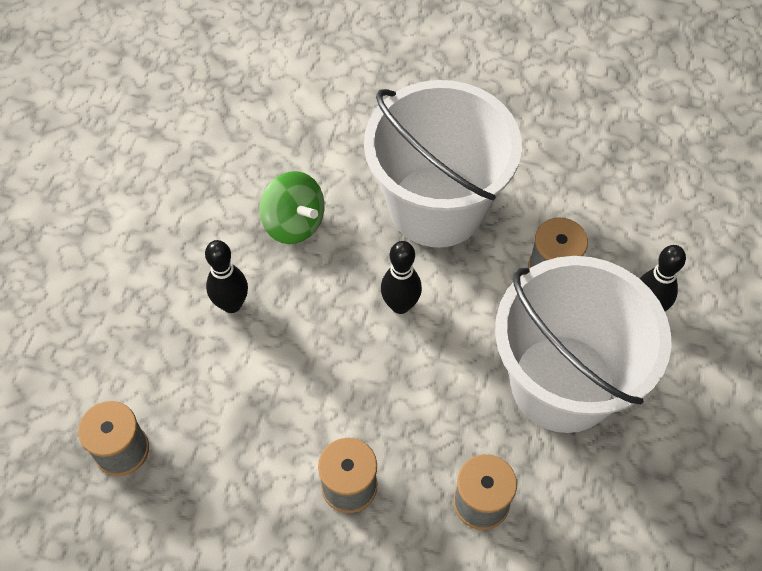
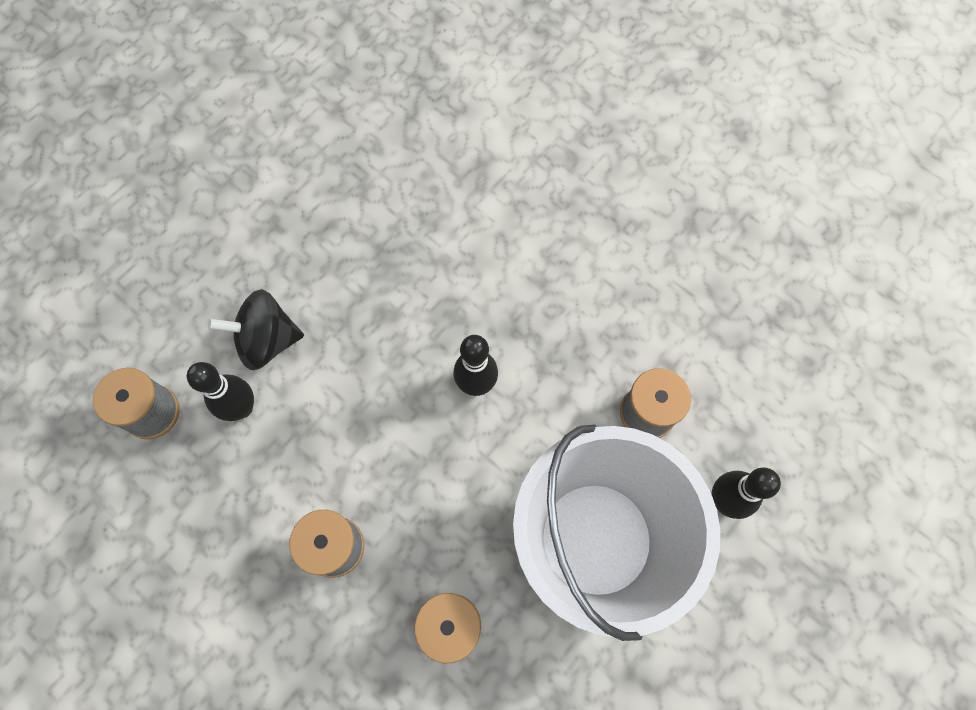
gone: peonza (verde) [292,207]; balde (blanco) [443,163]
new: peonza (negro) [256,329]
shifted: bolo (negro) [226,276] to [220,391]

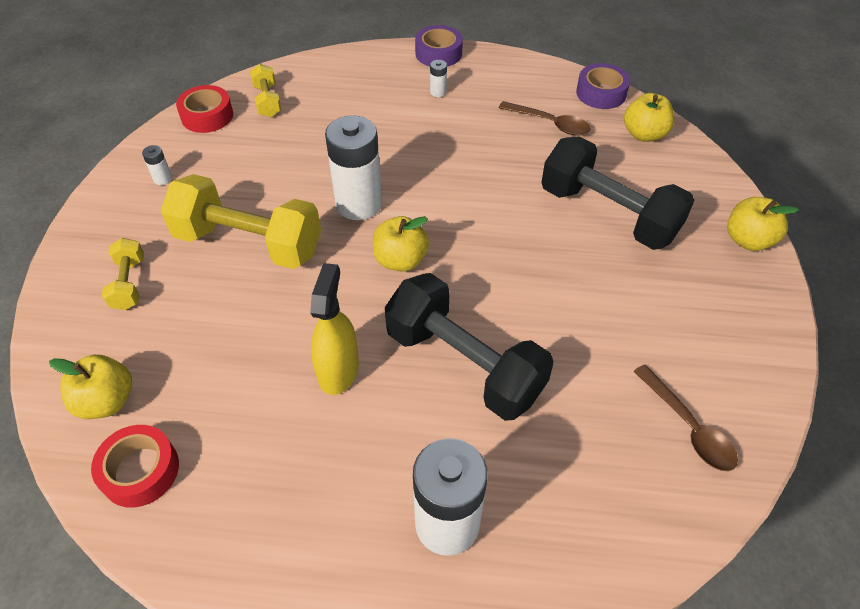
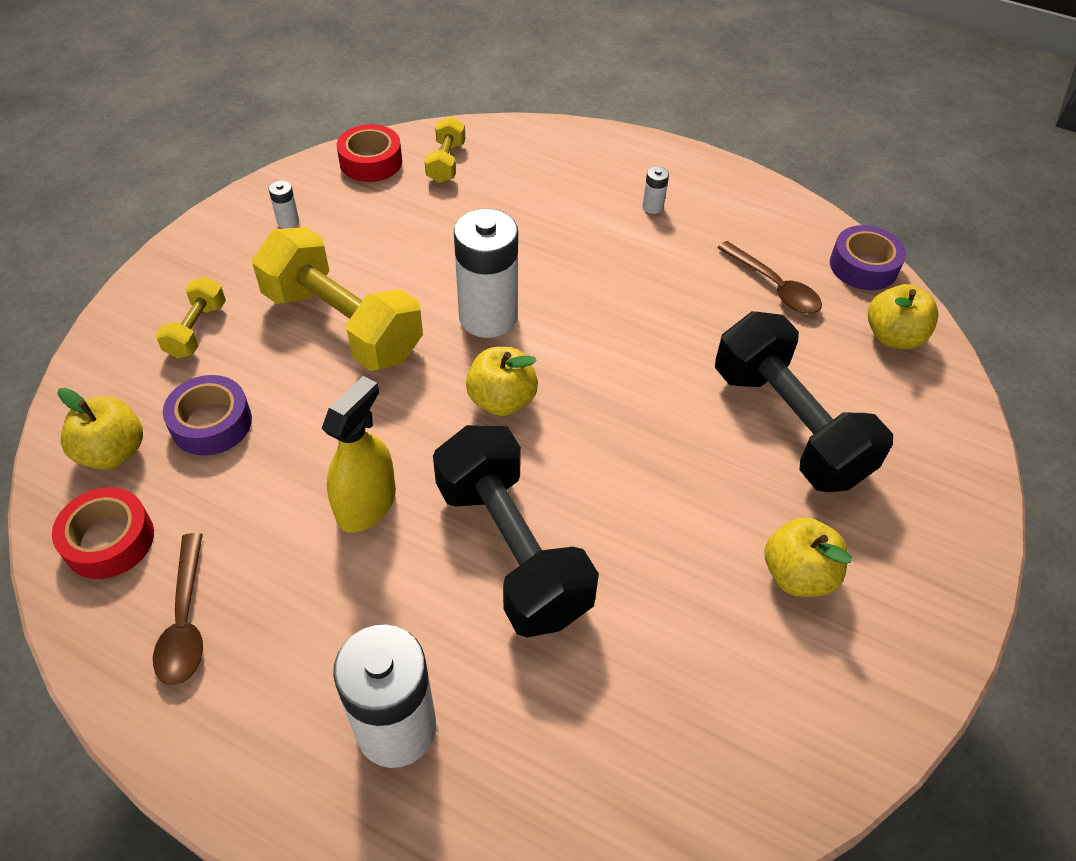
shifted: cinta adhesiva (morado) [439,46] to [207,415]; cuchara (marrón) [685,418] to [178,609]; manzana (amarillo) [763,224] to [808,557]

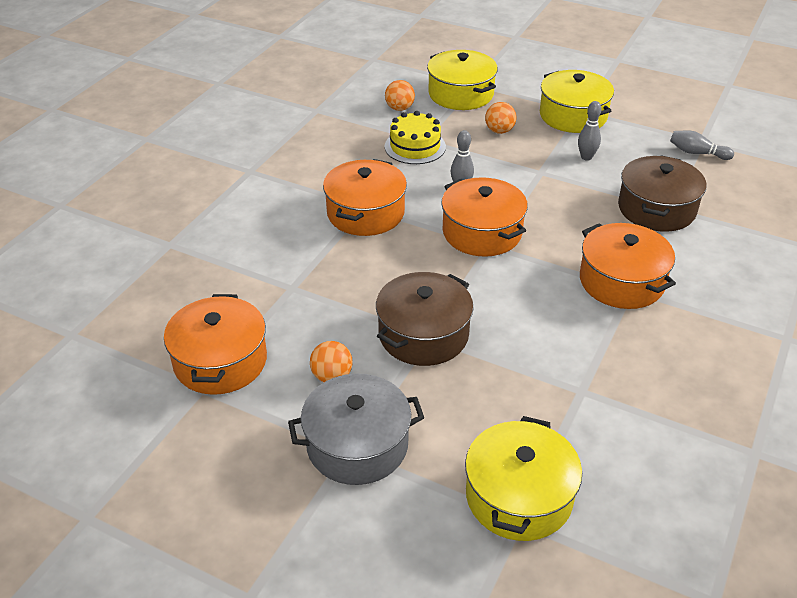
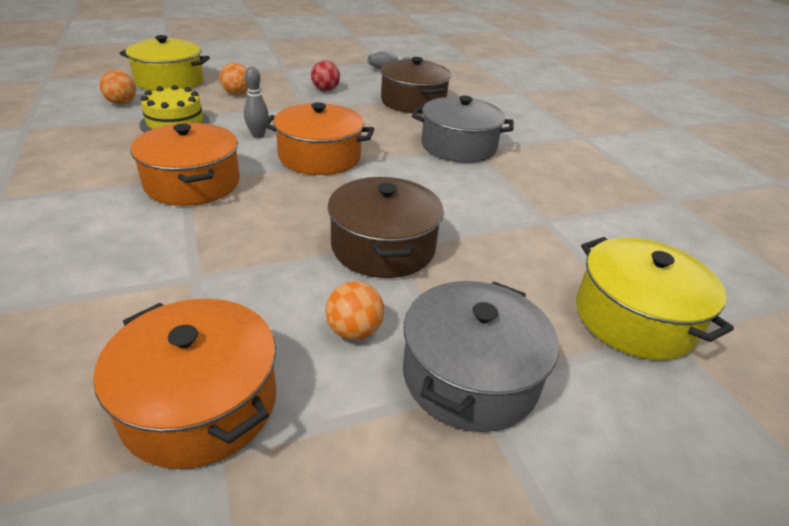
gone: olla (amarillo) [577,101]
swapped: bolo (gris) [589,131] to pelota (rojo) [325,75]
repainted: olla (naranja) [628,266] to olla (gris) [462,129]

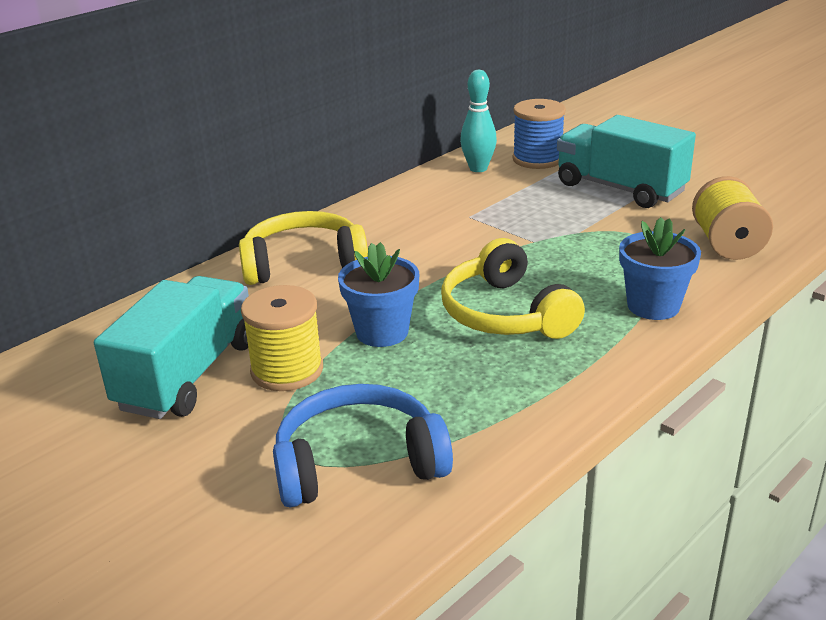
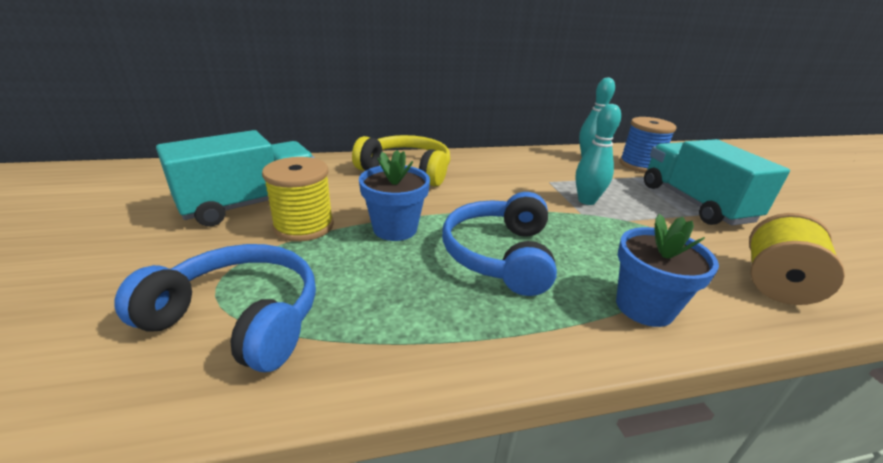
new: bolo (turquesa) [598,154]
repainted: auriculares (amarillo) [513,288] to auriculares (azul) [499,244]

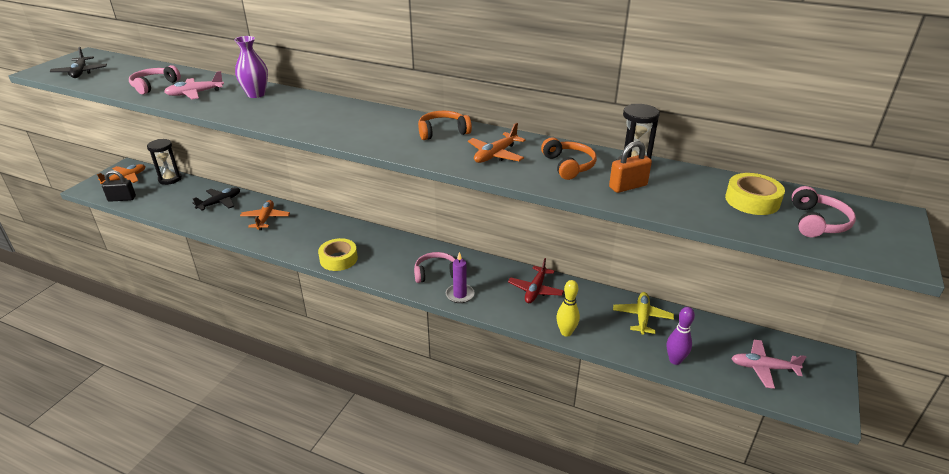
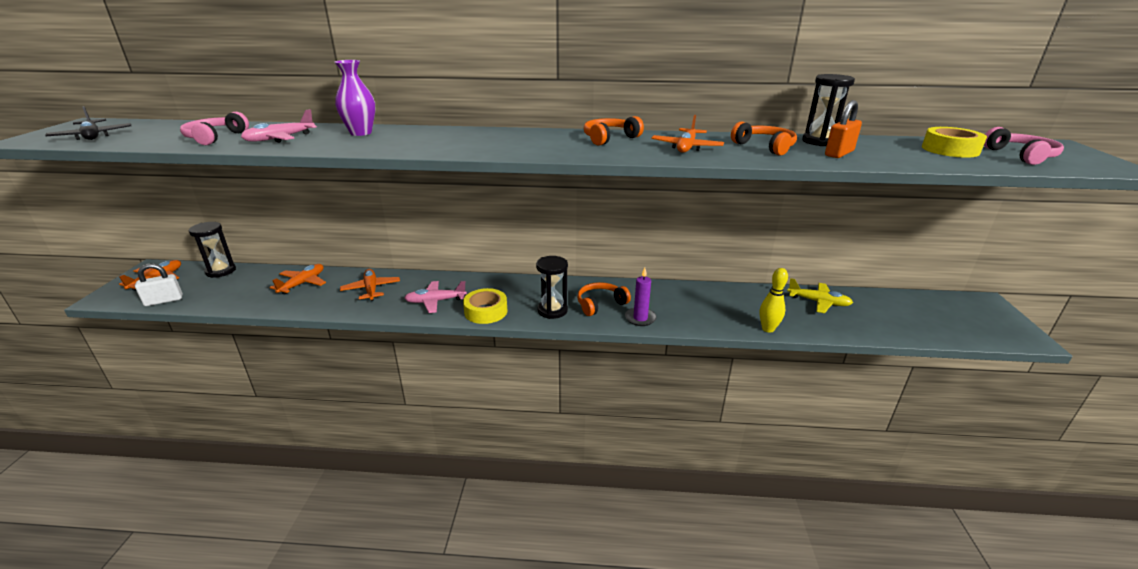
gone: avión (rojo) [536,280]; bolo (morado) [681,336]
new: reloj de arena (negro) [552,287]
shifted: avión (rosa) [768,364] to [435,297]
repainted: candado (negro) [119,186] to candado (blanco) [159,285]; avión (negro) [216,199] to avión (naranja) [298,279]; auriculares (rosa) [435,267] to auriculares (naranja) [604,299]
rotated: avión (amarillo) [643,313] = [820,295] 120 degrees clockwise

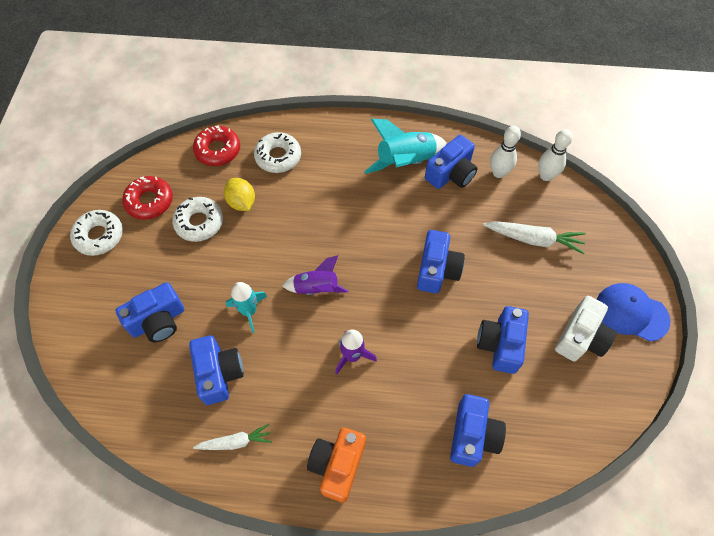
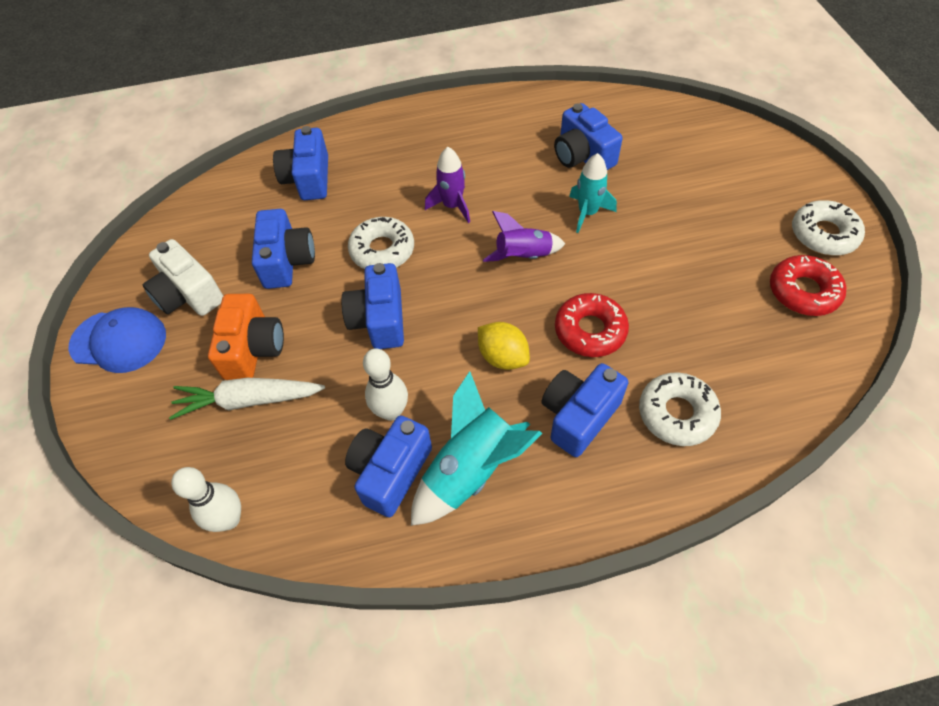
gone: zanahoria (blanco) [232,437]
shifted: cámara (azul) [149,312] to [585,410]; rosquilla (blanco) [197,219] to [381,243]; rosquilla (rojo) [216,146] to [592,325]; limón (amarillo) [239,194] to [504,346]; cámara (naranja) [336,465] to [246,337]; bolo (blanco) [505,152] to [385,384]
rotated: cámara (blanco) [586,328] = [183,277] 60 degrees counterclockwise

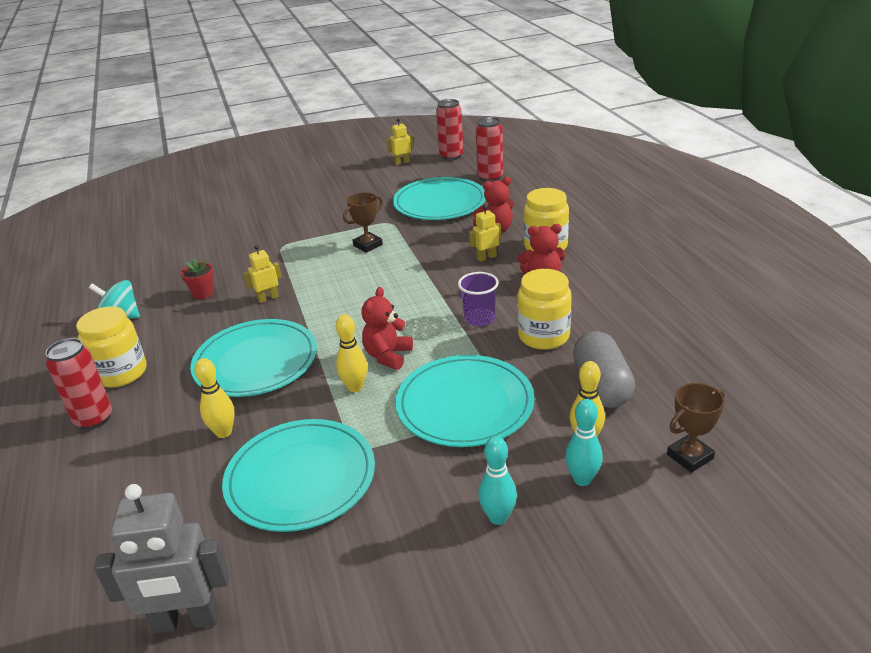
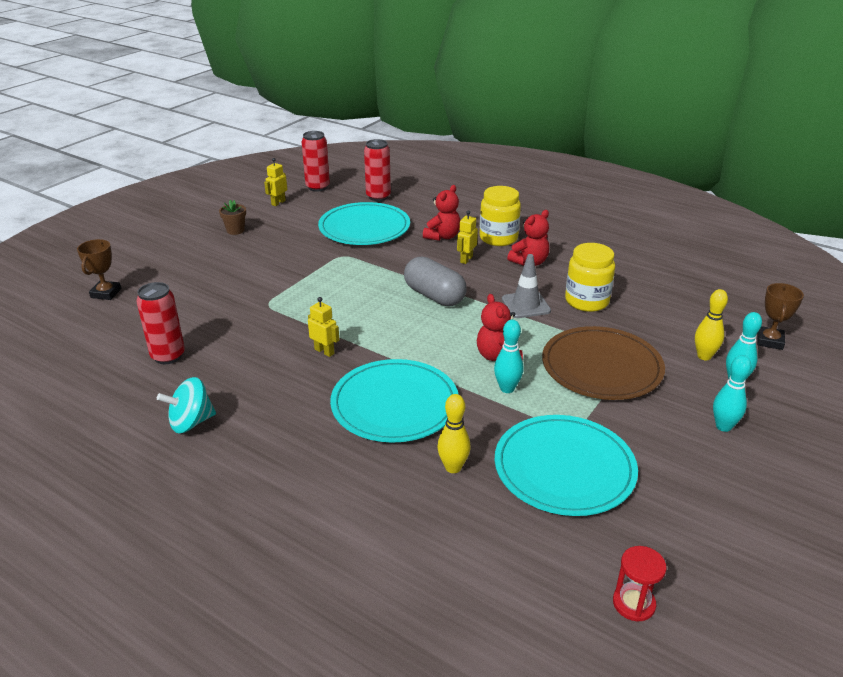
gone: tarro (amarillo) [111,347]; maceta (rojo) [197,279]
new: maceta (marrón) [232,217]
shifted: lata (rojo) [78,384] to [160,323]; trofeo (marrón) [363,222] to [99,269]; cápsula (gris) [604,369] to [435,281]
swapped: robot (gris) [161,558] to reloj de arena (rojo) [640,584]; vaso (morado) [478,299] to cono de tráfico (gris) [526,286]
repainted: bolo (amarillo) [351,353] to bolo (turquesa) [509,356]; plato (turquesa) [465,401] to plato (marrón) [603,363]
rotated: robot (amarillo) [262,274] = [323,327] 105 degrees clockwise

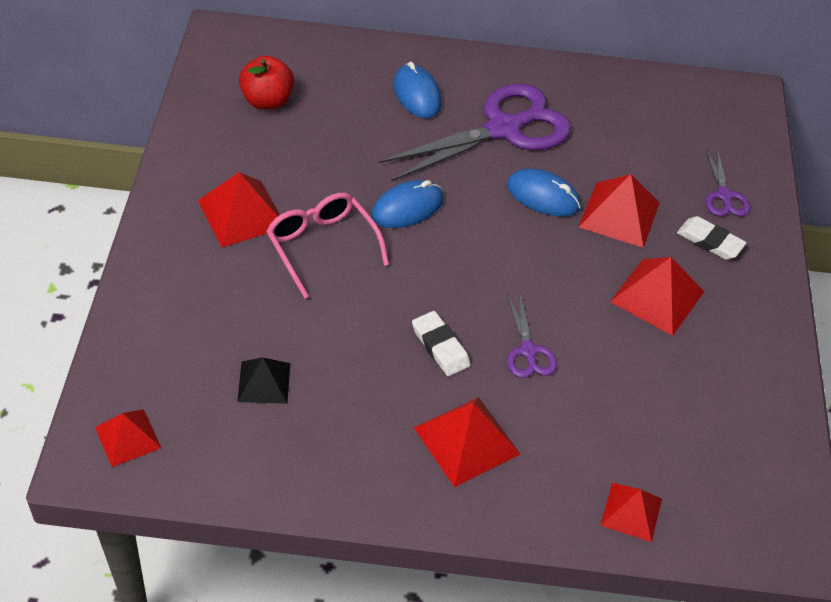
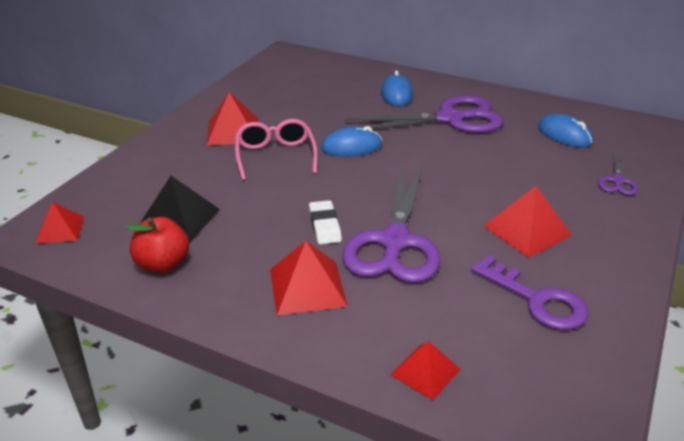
gone: pirámide (rojo) [619,211]; goma de borrar (blanco) [712,238]
new: llave (morado) [530,292]
shifted: manzana (rojo) [266,83] to [157,245]; ratón (azul) [544,193] to [565,131]
scaled: pirámide (negro) [263,380] = [180,210] x1.55; tijeras (morado) [532,336] = [391,225] x2.20

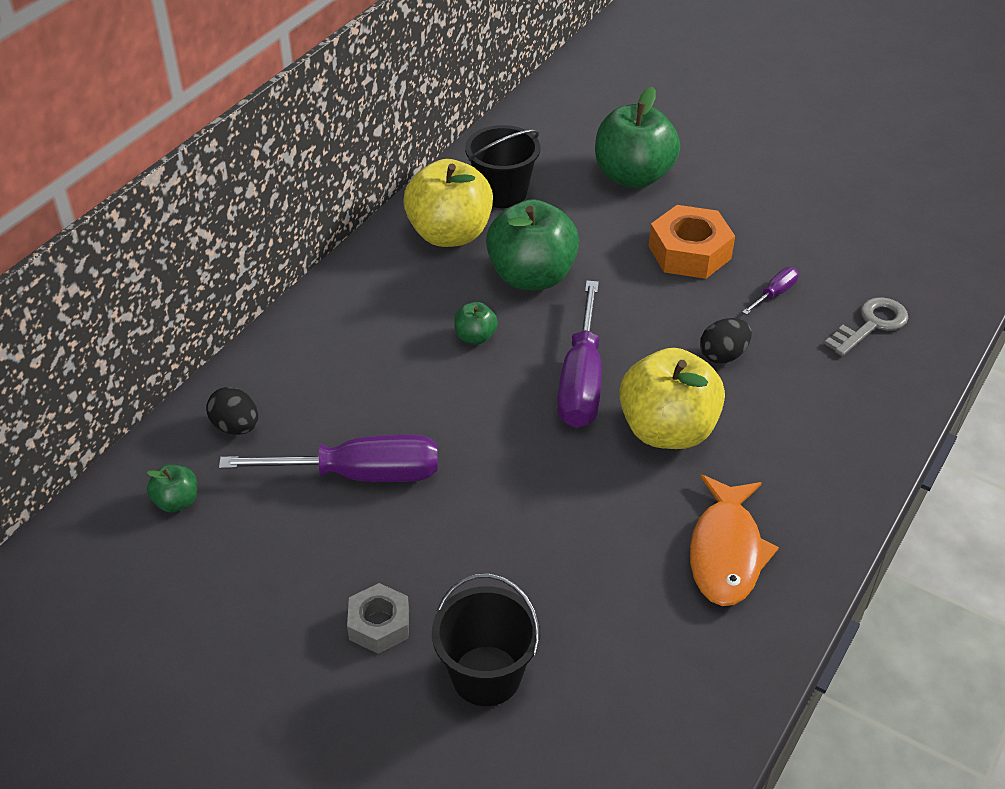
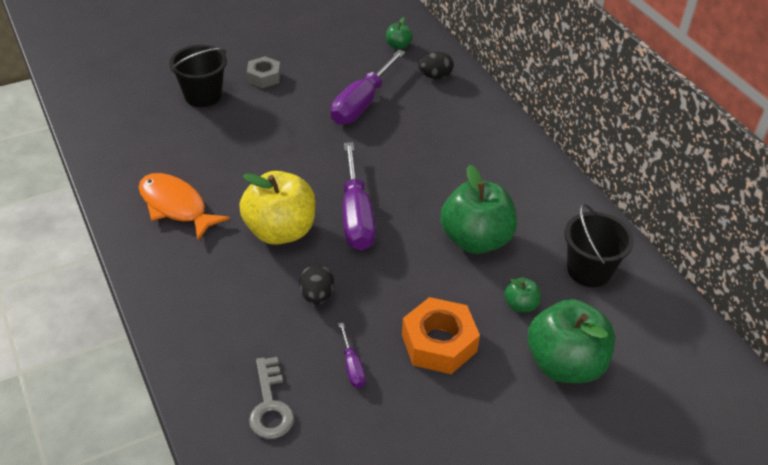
gone: manzana (amarillo) [448,203]
shifted: manzana (verde) [476,323] to [522,295]
rotated: destornillador (morado) [579,354] = [359,196] 135 degrees counterclockwise

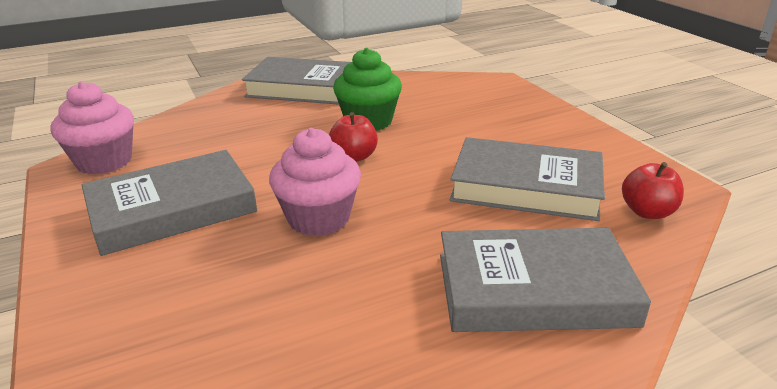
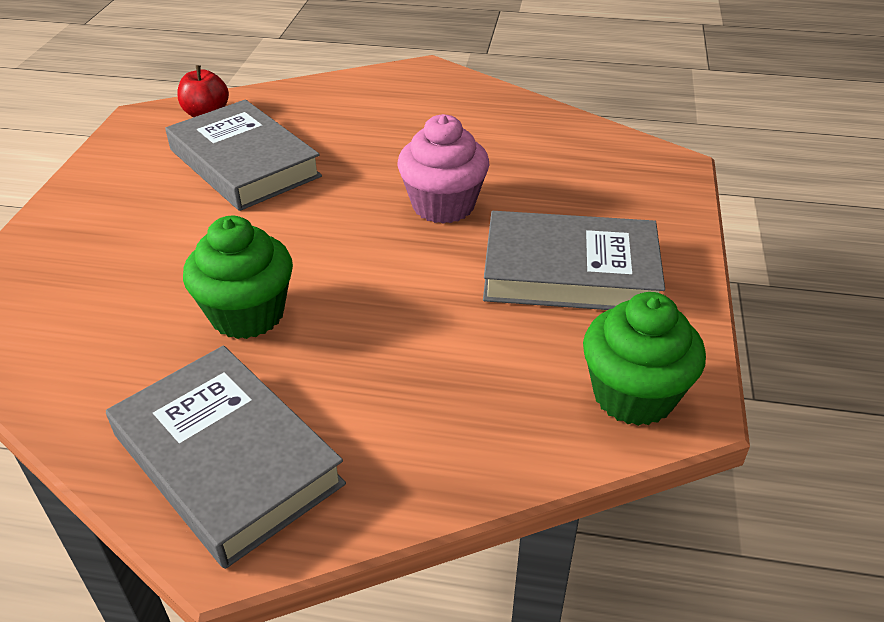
gone: manzana (rojo) [353,137]; libro (gris) [545,280]
repainted: magdalena (rosa) [92,128] to magdalena (verde) [644,359]

